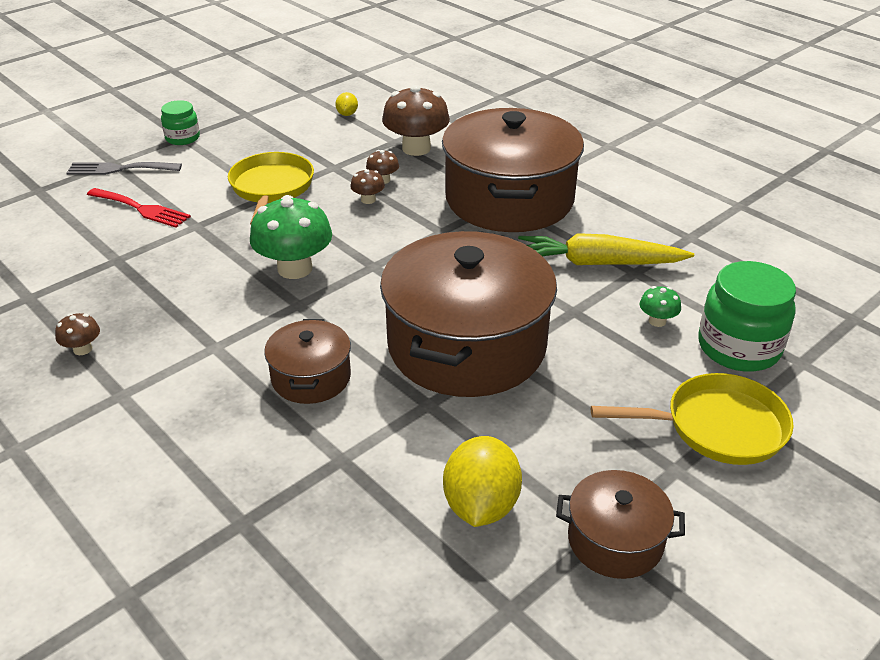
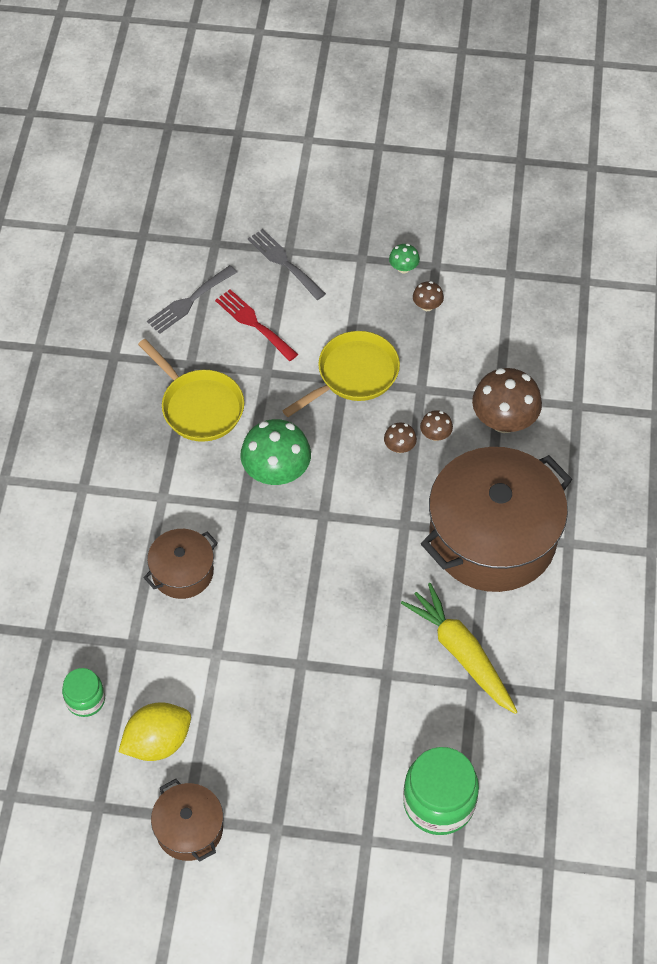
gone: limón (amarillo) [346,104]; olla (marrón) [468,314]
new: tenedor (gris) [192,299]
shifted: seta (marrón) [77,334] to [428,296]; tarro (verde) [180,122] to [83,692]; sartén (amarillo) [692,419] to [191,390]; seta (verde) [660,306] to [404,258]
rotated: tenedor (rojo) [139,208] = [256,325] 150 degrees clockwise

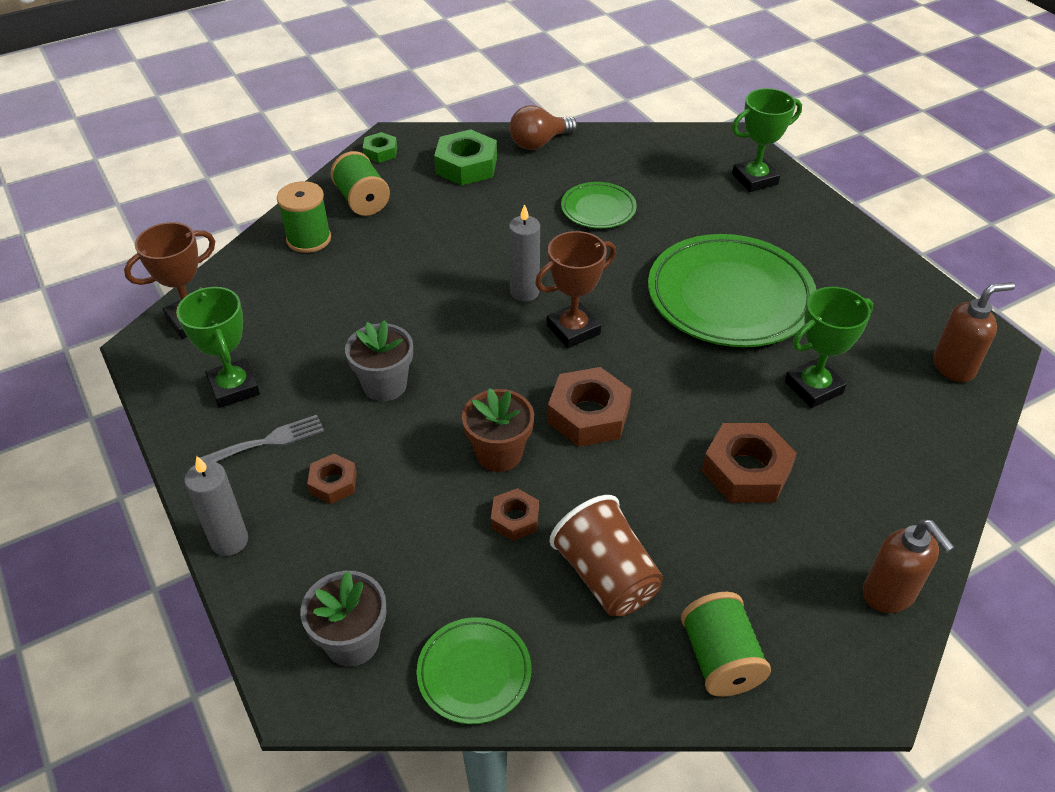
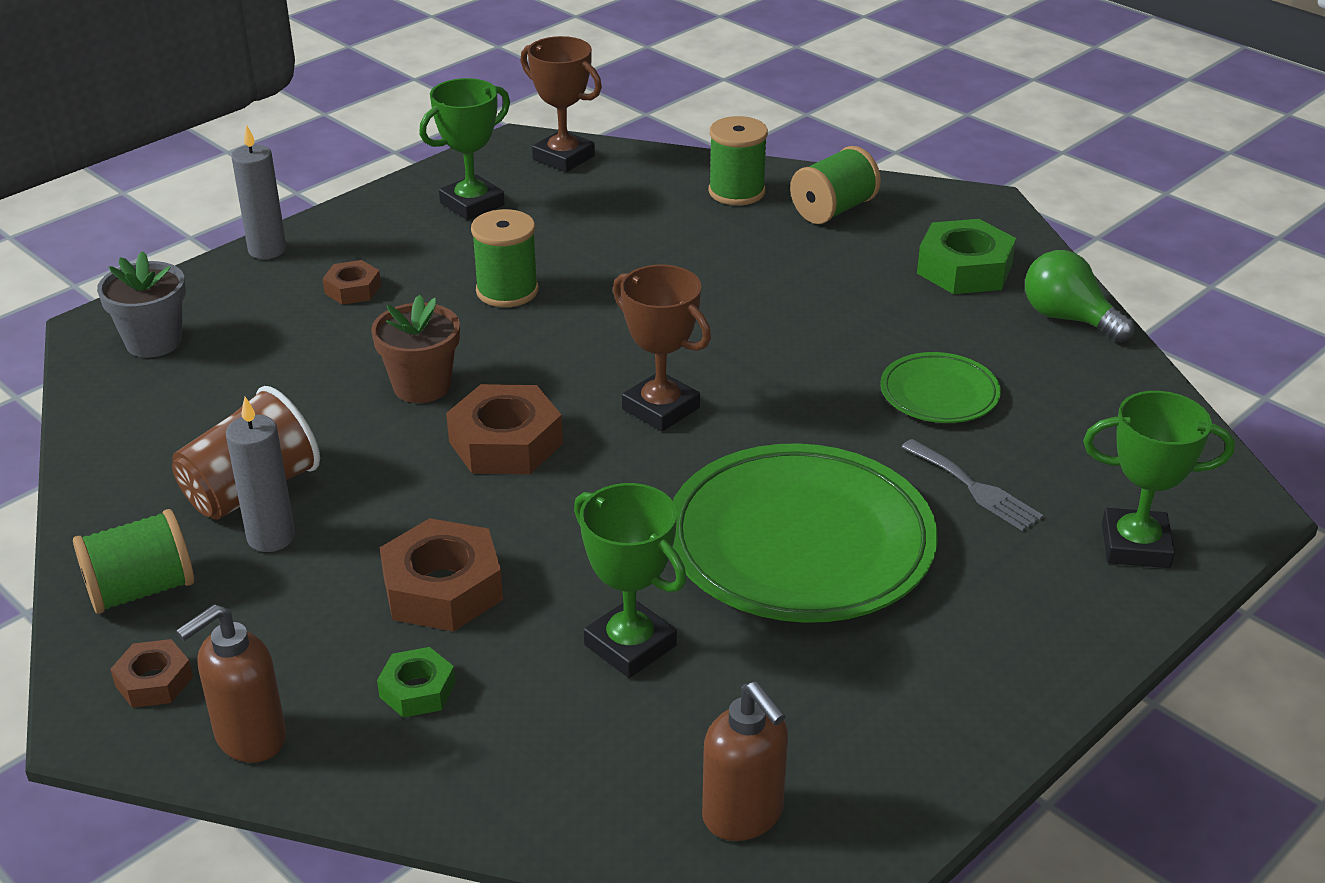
gone: plato (verde) [473,670]
shifted: tenedor (gris) [262,438] to [972,485]; tuerca (verde) [380,147] to [416,682]; tuerca (marrón) [515,514] to [151,673]; vela (gris) [524,253] to [260,474]
swapped: maceta (gris) [379,361] to carrete (verde) [504,258]
repainted: bombilla (marrón) [543,127] to bombilla (verde) [1079,296]
rotated: trofeo (verde) [767,140] = [1159,479] 45 degrees counterclockwise

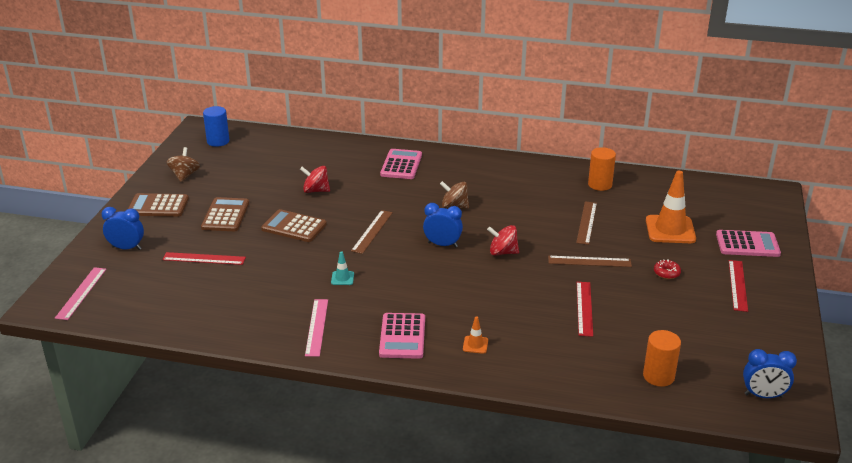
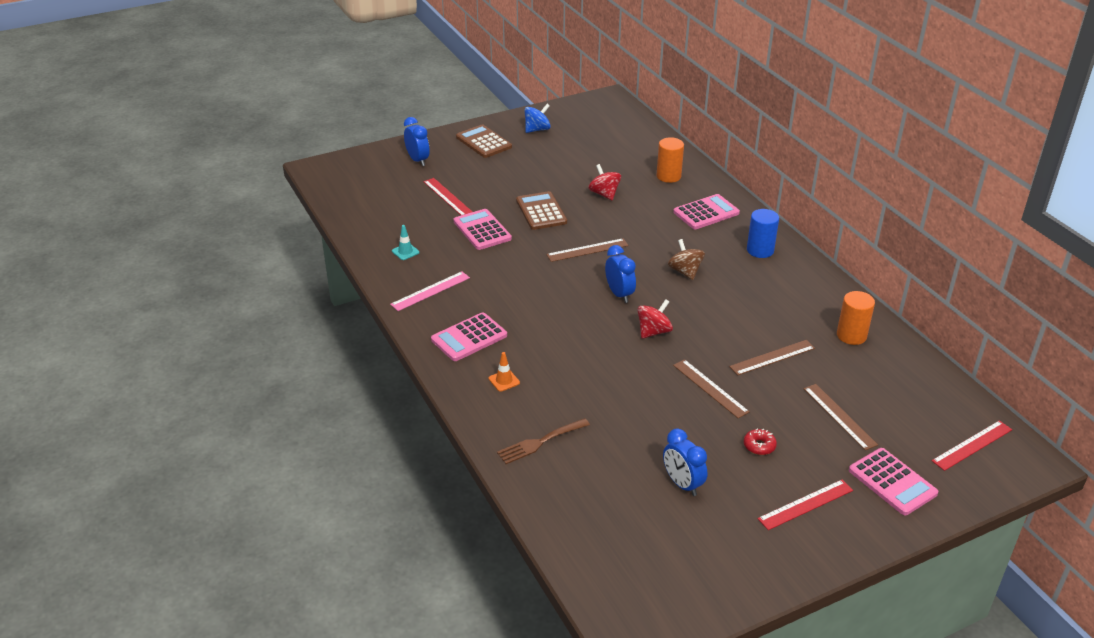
gone: regla (rosa) [80,293]; calculadora (marrón) [225,214]
new: calculadora (rosa) [482,229]; tenedor (marrón) [543,441]
shifted: cilindro (azul) [216,126] to [763,233]; cono de tráfico (turquesa) [342,268] to [406,242]; regla (rojo) [585,309] to [972,445]; cilindro (naranja) [662,358] to [670,160]; despertador (azul) [770,373] to [685,462]
swapped: cono de tráfico (naranja) [671,207] to regla (marrón) [841,417]
repainted: peonza (marrón) [183,164] to peonza (azul) [537,118]
rotated: peonza (rojo) [503,240] = [655,319] 75 degrees clockwise

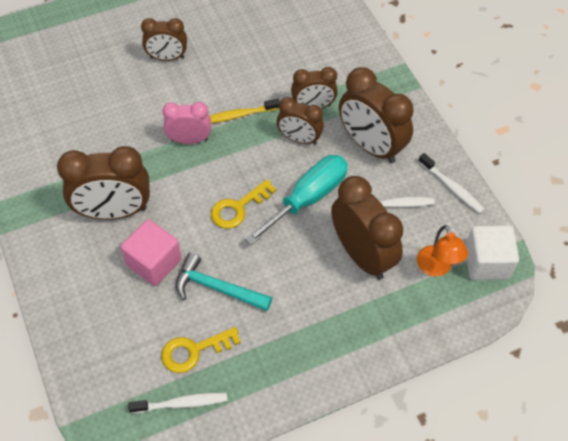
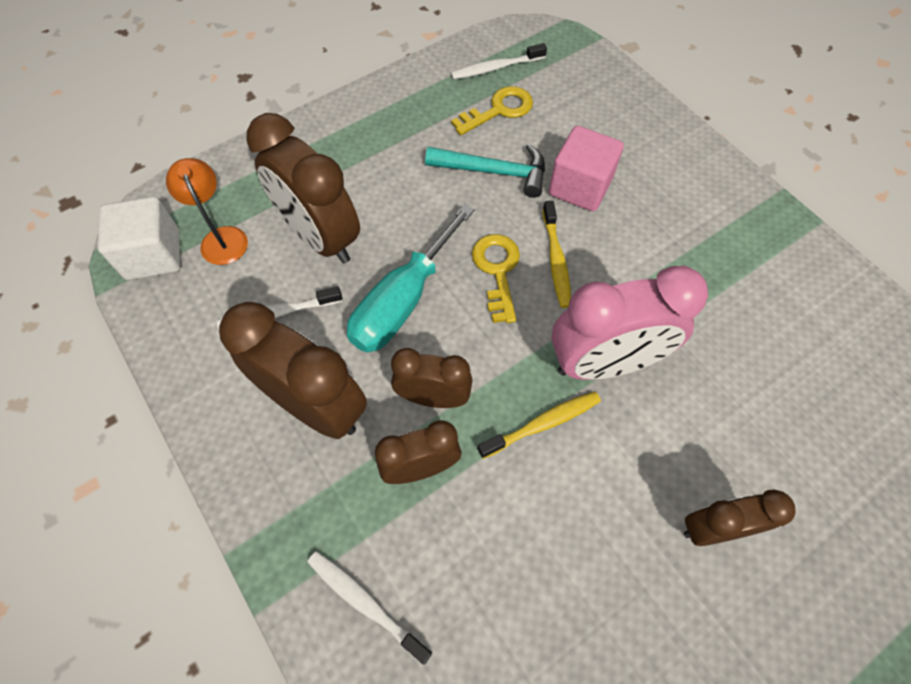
gone: despertador (marrón) [103,183]
new: cepillo de dientes (amarillo) [557,254]
shifted: cepillo de dientes (blanco) [451,183] to [369,608]
rotated: llave (amarillo) [243,204] = [496,278] 45 degrees counterclockwise
scaled: despertador (rosa) [186,123] = [629,323] x1.67

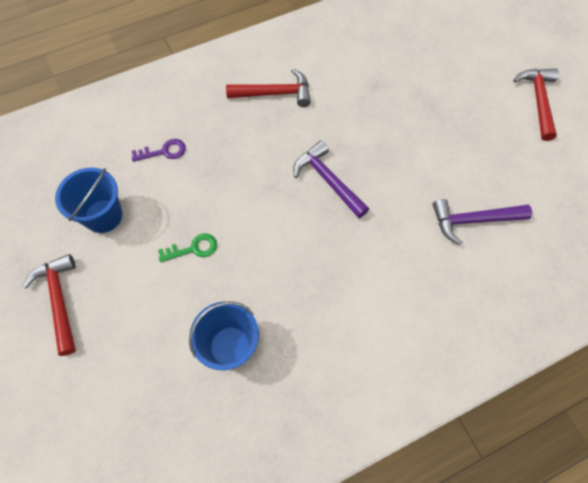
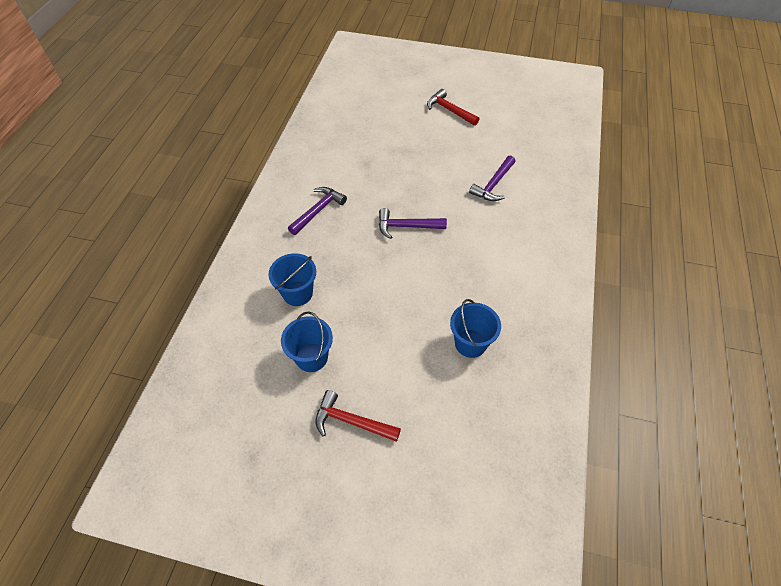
gone: llave (verde) [187,248]
swapped: llave (morado) [159,150] to balde (azul) [292,279]
repainted: martillo (rojo) [268,88] to martillo (morado) [317,211]

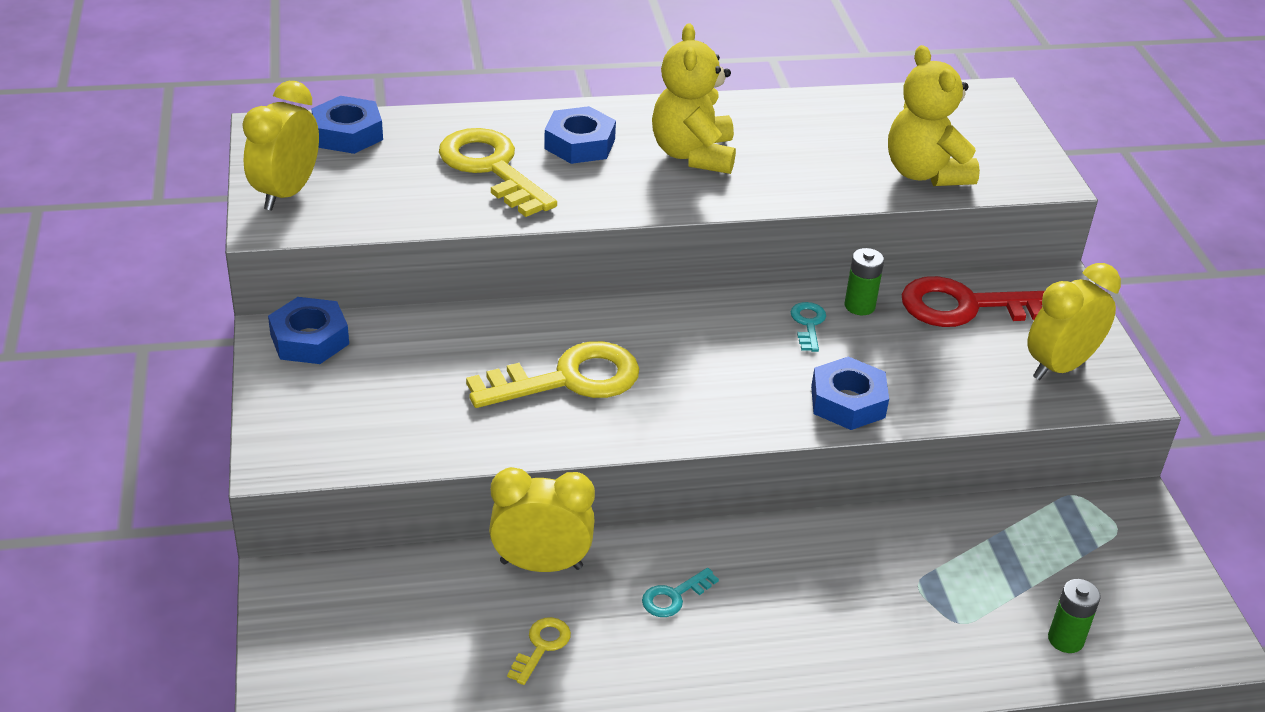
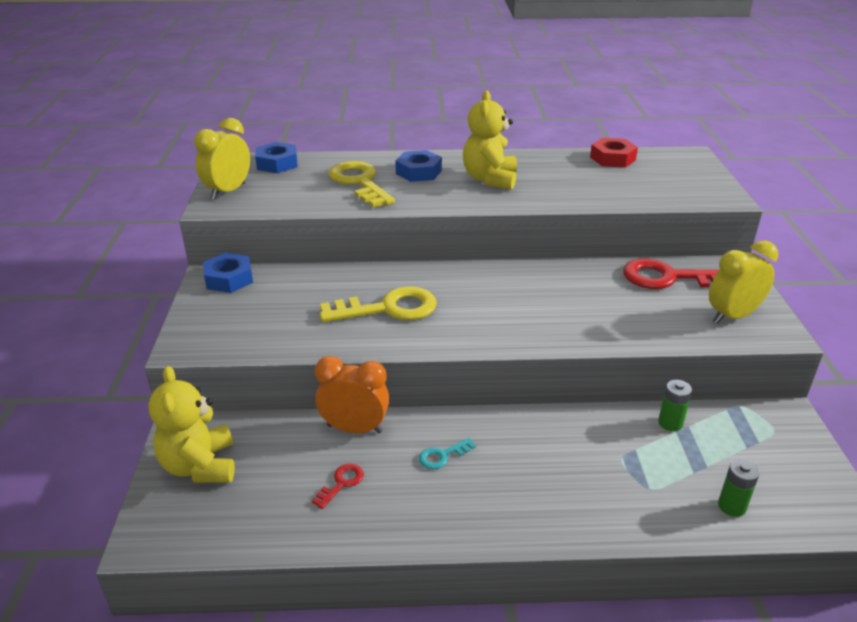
gone: llave (turquesa) [808,327]; tuerca (azul) [850,393]
new: tuerca (rojo) [614,153]
shifted: pila (verde) [864,281] to [675,405]; osito (amarillo) [934,115] to [191,424]
repainted: despertador (amarillo) [542,519] to despertador (naranja) [352,395]; llave (amarillo) [539,651] to llave (rojo) [338,486]

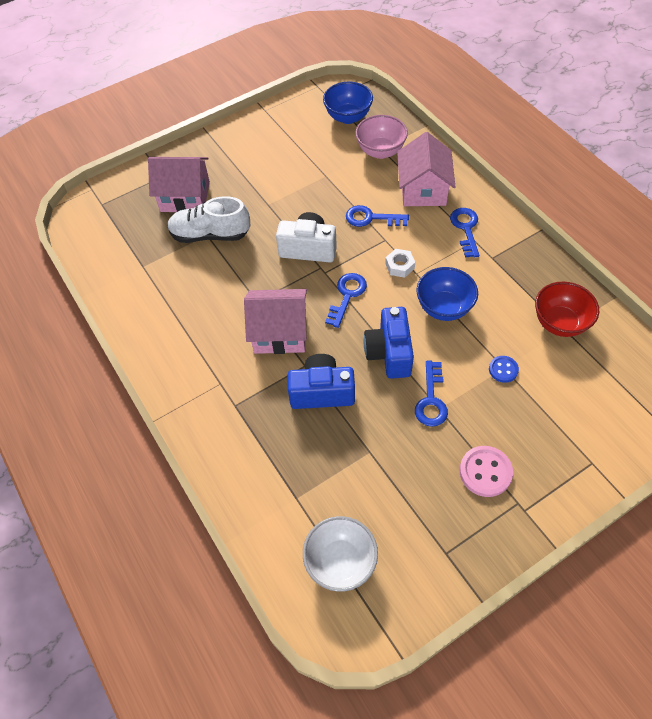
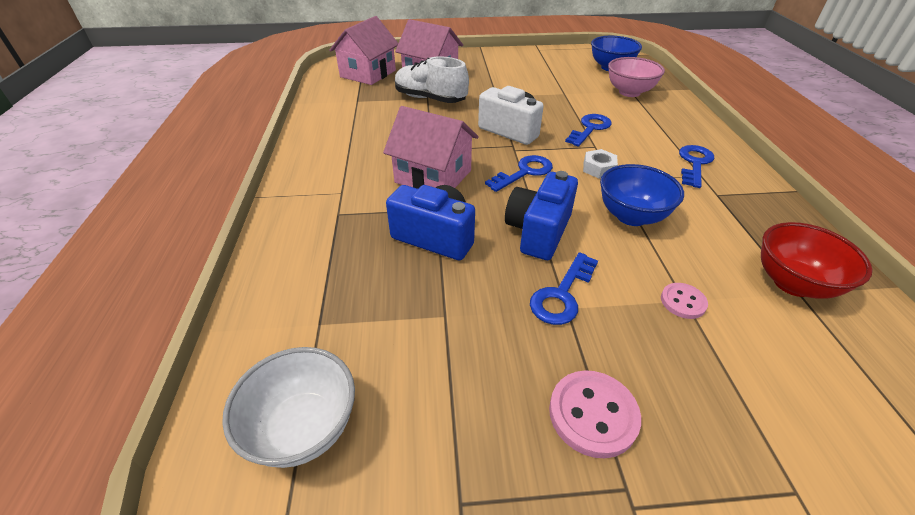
shifted: casa (rosa) [426,169] to [363,50]
repainted: botón (azul) [504,369] to botón (rosa) [684,301]
rotated: llave (azul) [377,216] = [588,130] 90 degrees clockwise

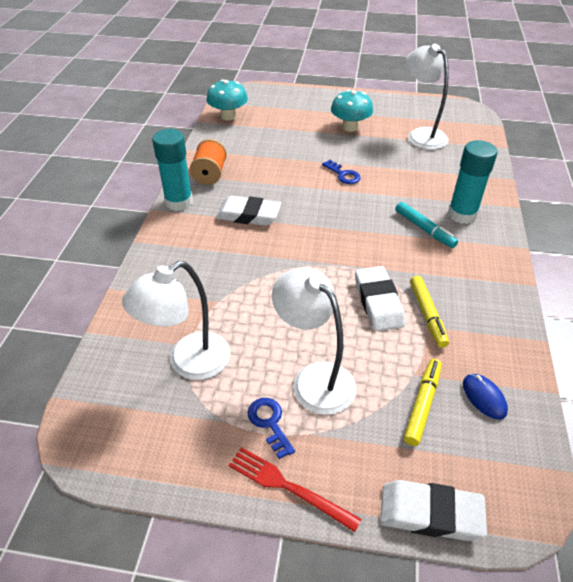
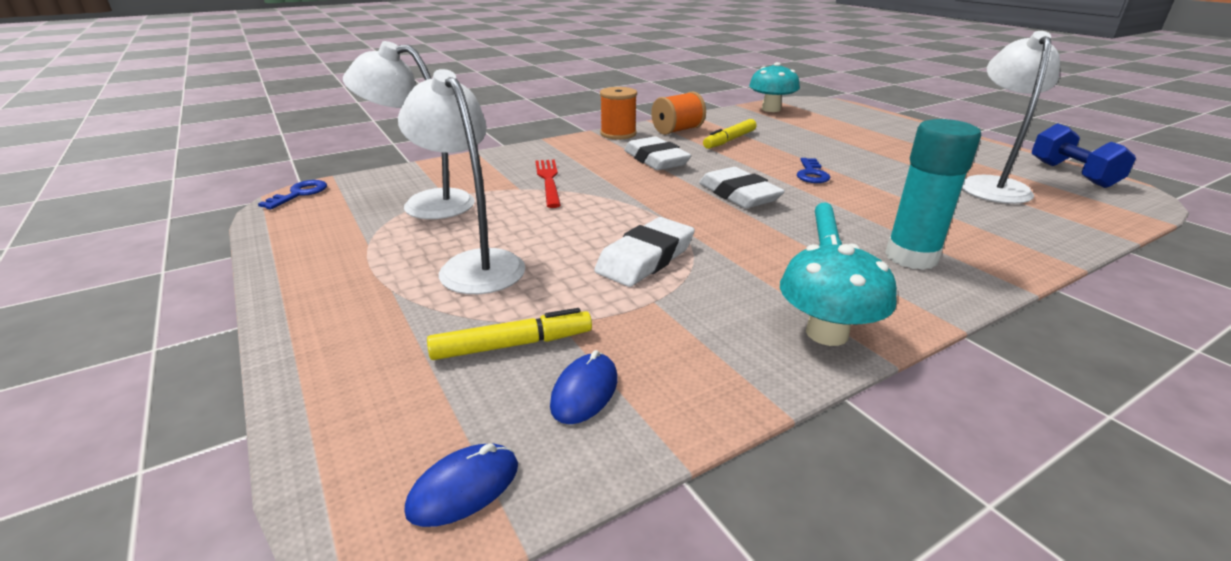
new: ratón (azul) [461,485]; mancuerna (azul) [1084,156]
shifted: tenedor (rojo) [295,489] to [548,184]; llave (azul) [271,428] to [292,194]; seta (turquesa) [352,111] to [838,294]; goma de borrar (blanco) [433,510] to [742,187]; rotulador (amarillo) [429,312] to [730,134]
swapped: barra de pegamento (turquesa) [172,170] to carrete (naranja) [618,113]
rotated: lámpara (blanco) [314,341] = [461,181] 45 degrees counterclockwise

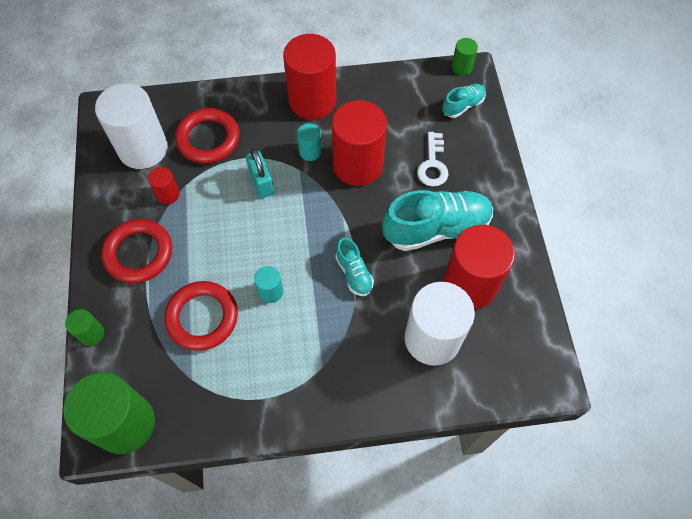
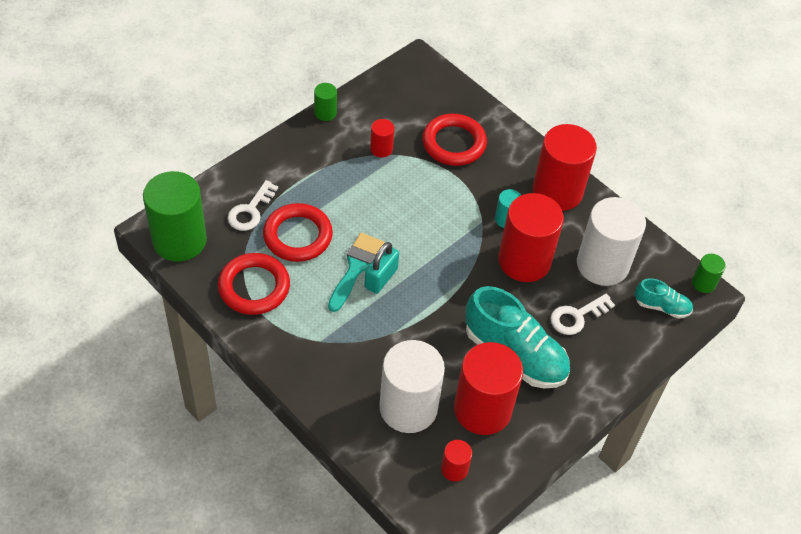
gone: zapato (turquesa) [354,267]
new: llave (blanco) [253,205]; cilindro (rojo) [456,461]
shifted: cilindro (verde) [84,327] to [325,102]; cilindro (blanco) [131,126] to [611,241]; anillo (rojo) [136,251] to [254,284]; candado (turquesa) [260,173] to [382,268]
swapped: cilindro (turquesa) [268,284] to pincel (turquesa) [356,272]

